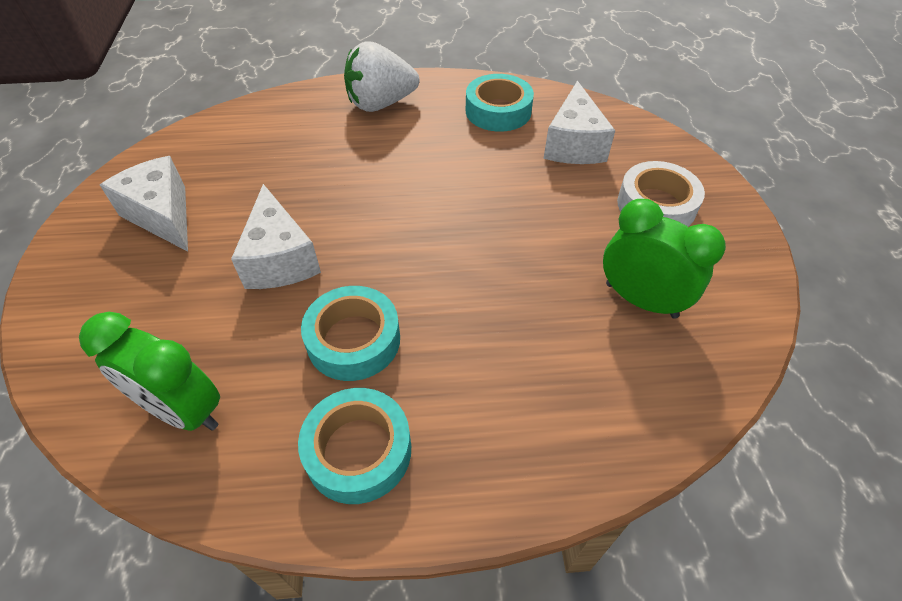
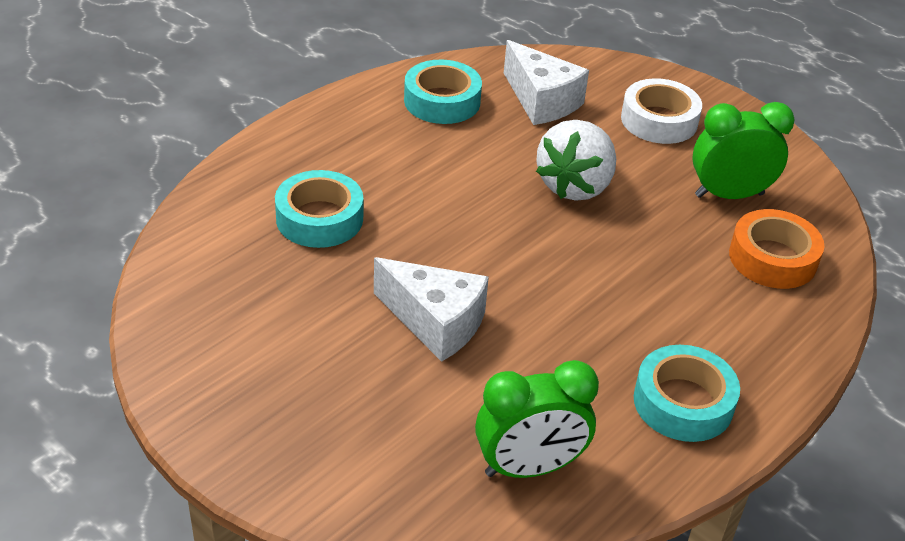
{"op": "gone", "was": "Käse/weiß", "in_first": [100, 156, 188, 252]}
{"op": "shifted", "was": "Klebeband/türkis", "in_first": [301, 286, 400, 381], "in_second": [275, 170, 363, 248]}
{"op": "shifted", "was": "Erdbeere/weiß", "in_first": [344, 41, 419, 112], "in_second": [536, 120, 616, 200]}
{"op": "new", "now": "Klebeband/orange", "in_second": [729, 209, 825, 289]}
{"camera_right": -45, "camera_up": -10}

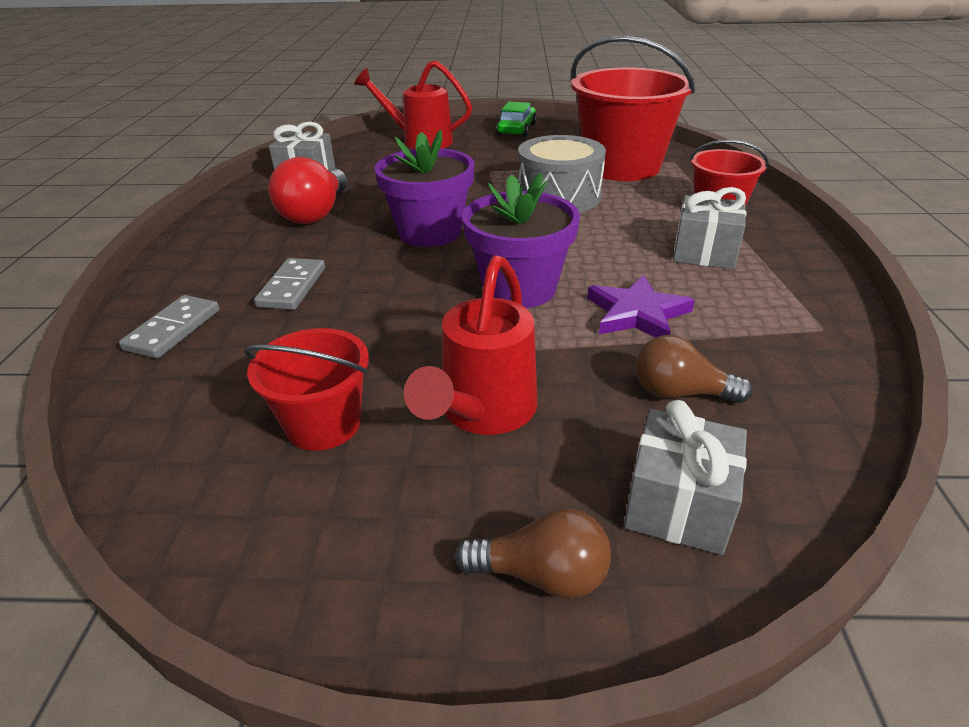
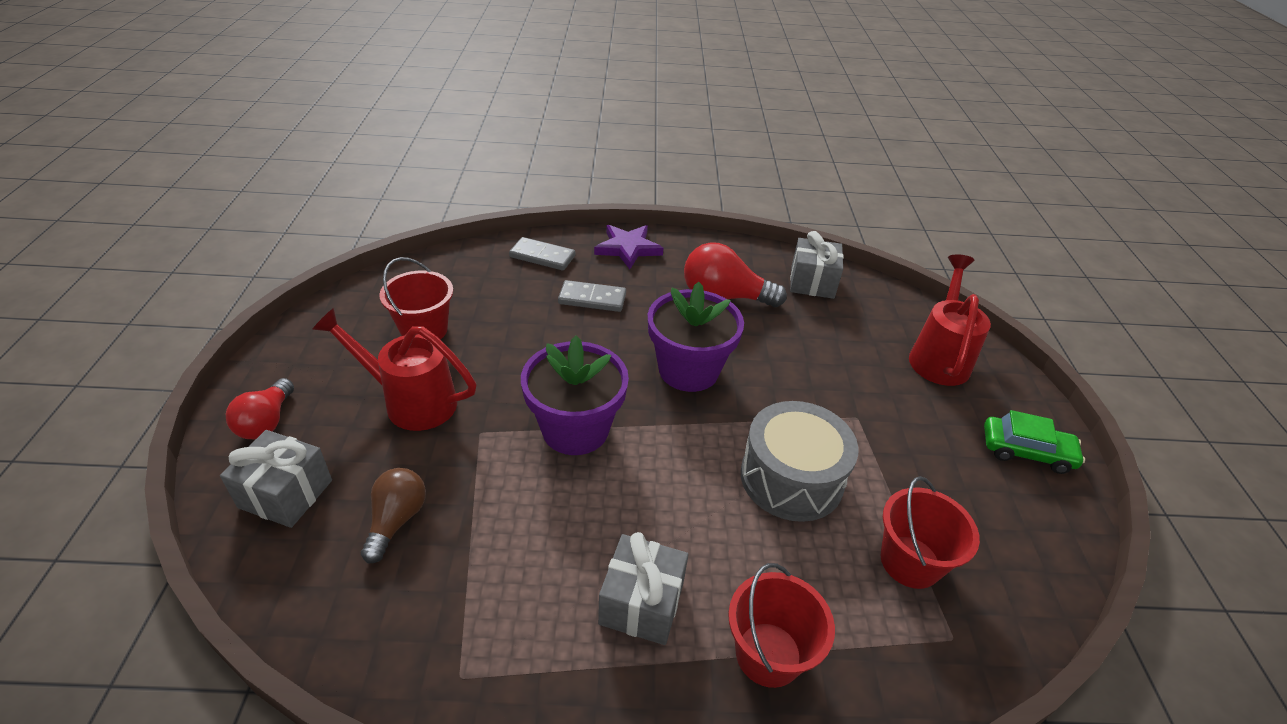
{"op": "repainted", "was": "Glühbirne/braun", "now": "Glühbirne/rot", "in_first": [455, 508, 611, 599], "in_second": [226, 378, 294, 439]}
{"op": "scaled", "was": "Eimer/rot", "in_first": [571, 36, 695, 181], "in_second": [880, 476, 980, 589], "ratio": 0.54}
{"op": "shifted", "was": "Stern/lila", "in_first": [587, 274, 695, 337], "in_second": [594, 225, 663, 269]}
{"camera_right": 85, "camera_up": 5}

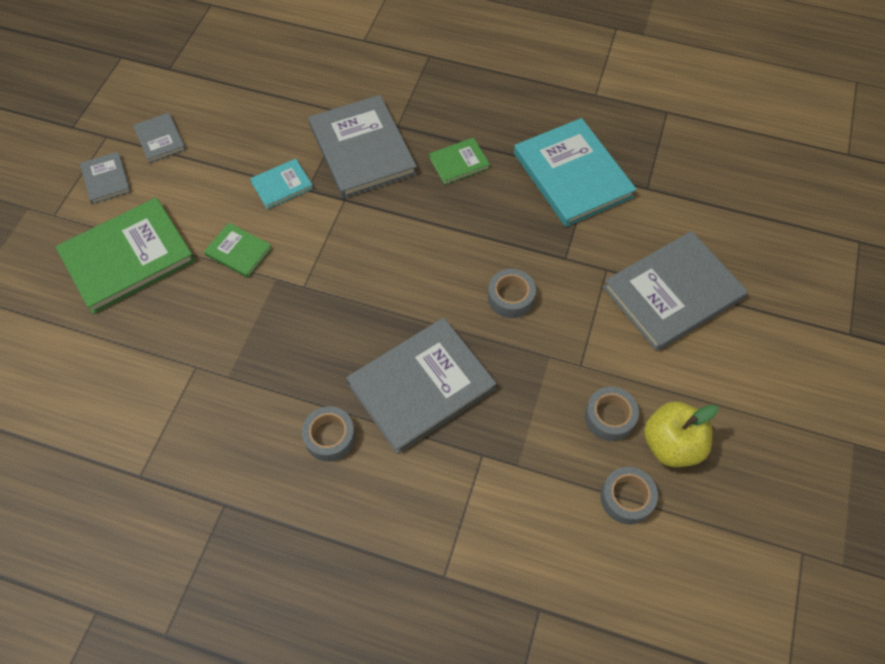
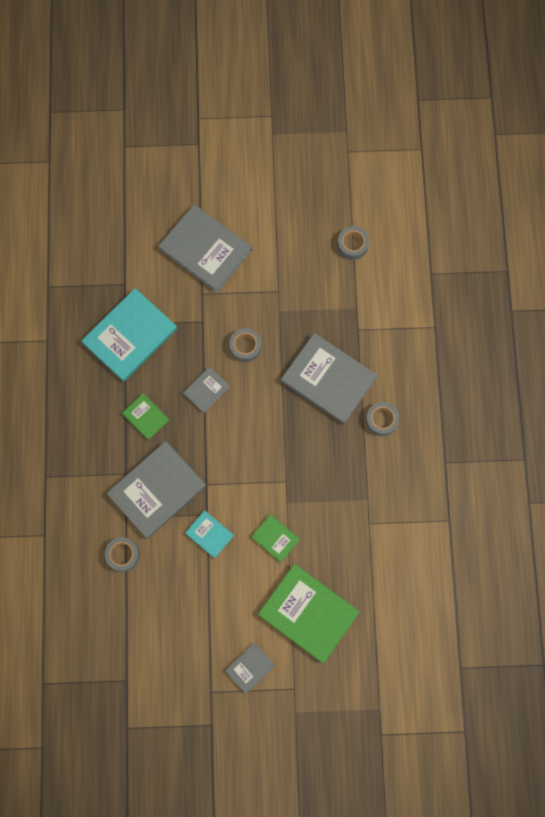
{"op": "shifted", "was": "Buch/grau", "in_first": [133, 113, 186, 163], "in_second": [183, 367, 230, 413]}
{"op": "rotated", "was": "Buch/grün", "in_first": [204, 223, 272, 278], "in_second": [251, 514, 300, 562], "clockwise": -60}
{"op": "shifted", "was": "Klebeband/grau", "in_first": [585, 387, 639, 441], "in_second": [105, 537, 140, 572]}
{"op": "gone", "was": "Apfel/gelb", "in_first": [644, 401, 718, 467]}
{"camera_right": -110, "camera_up": 15}

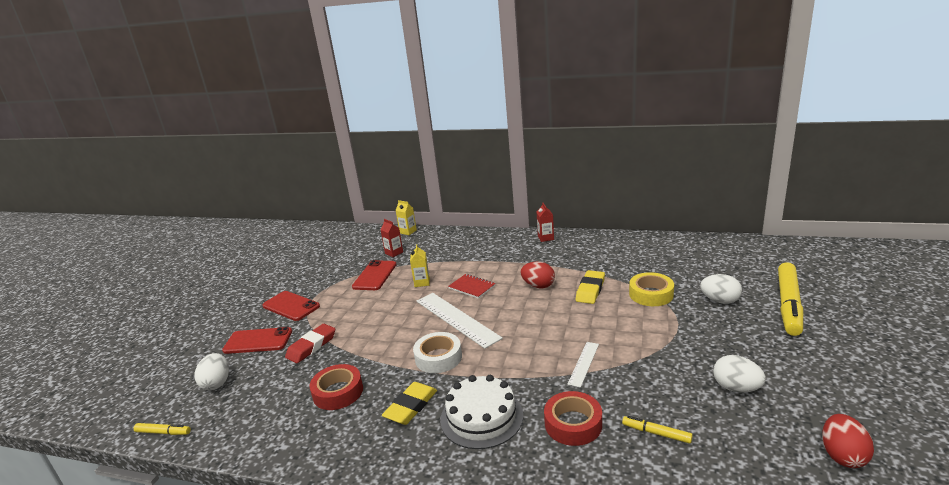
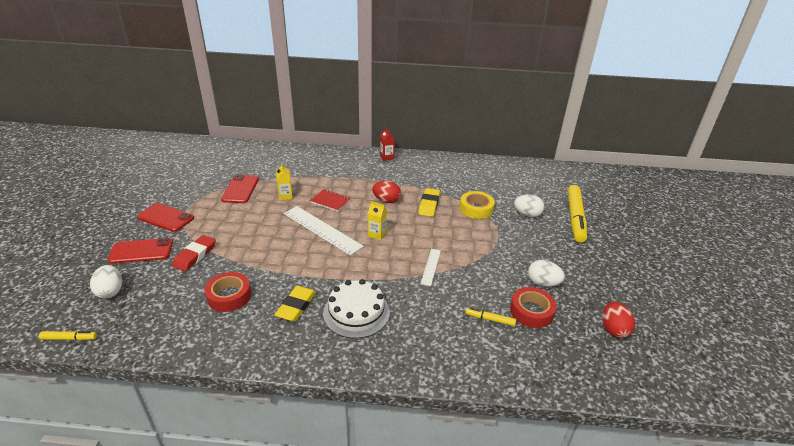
{"op": "gone", "was": "Getränkekarton/rot", "in_first": [380, 219, 403, 257]}
{"op": "shifted", "was": "Getränkekarton/gelb", "in_first": [395, 200, 417, 235], "in_second": [368, 202, 387, 240]}
{"op": "gone", "was": "Klebeband/weiß", "in_first": [413, 332, 462, 373]}
{"op": "shifted", "was": "Klebeband/rot", "in_first": [544, 391, 602, 446], "in_second": [510, 287, 557, 328]}
{"camera_right": -15, "camera_up": 10}

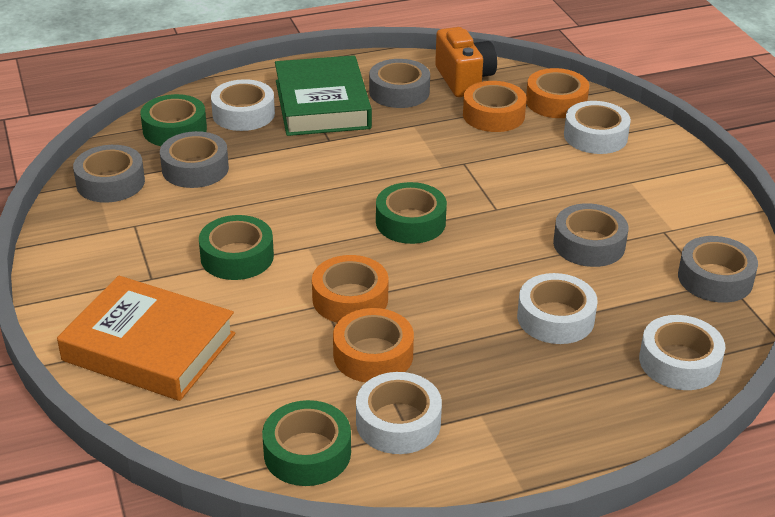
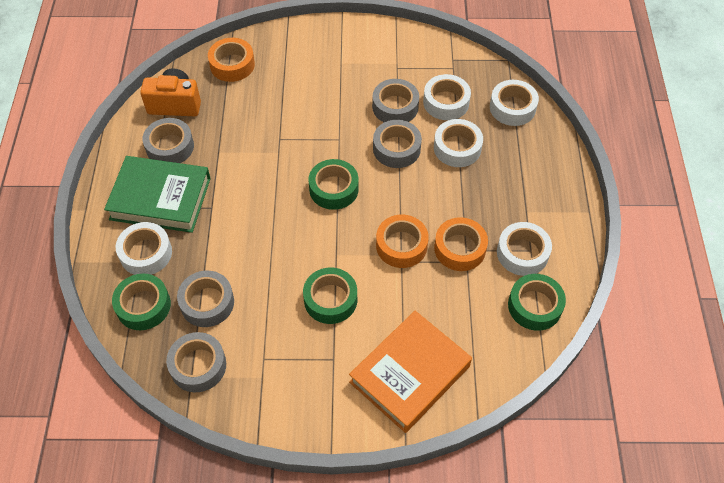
{"op": "gone", "was": "Klebeband/orange", "in_first": [463, 81, 527, 132]}
{"op": "shifted", "was": "Klebeband/weiß", "in_first": [564, 101, 631, 154], "in_second": [423, 74, 471, 120]}
{"op": "shifted", "was": "Klebeband/grau", "in_first": [678, 236, 758, 303], "in_second": [373, 120, 422, 168]}
{"camera_right": -70, "camera_up": 20}

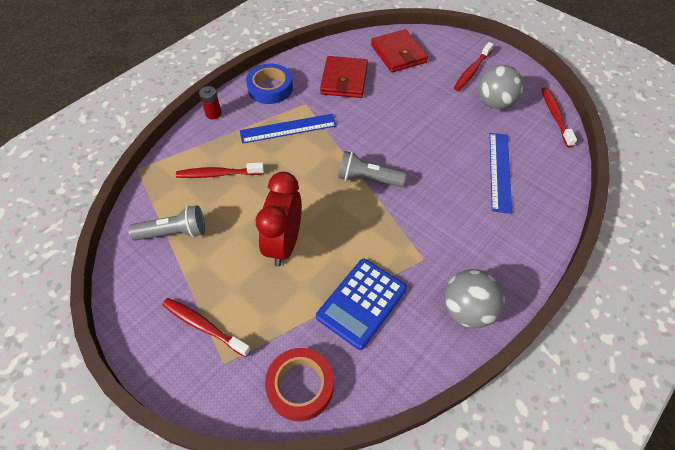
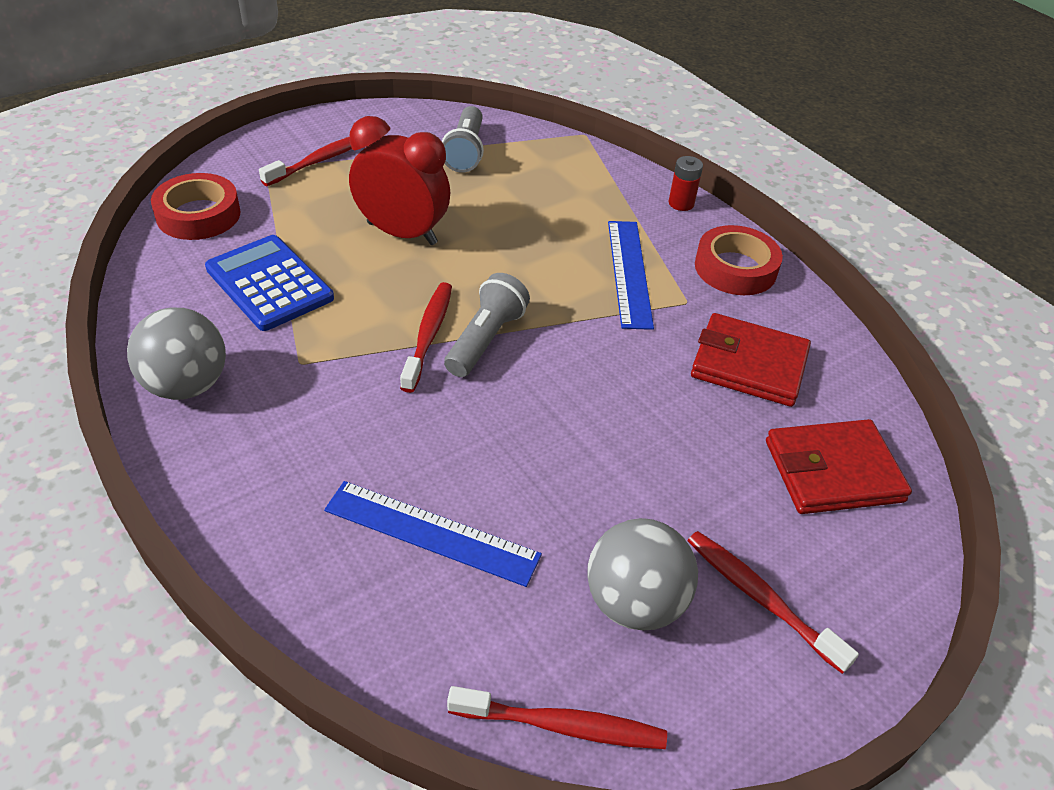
{"op": "shifted", "was": "Zahnbürste/rot", "in_first": [176, 163, 264, 178], "in_second": [400, 282, 452, 393]}
{"op": "repainted", "was": "Klebeband/blau", "now": "Klebeband/rot", "in_first": [246, 64, 293, 104], "in_second": [695, 225, 783, 295]}
{"camera_right": 100, "camera_up": -10}

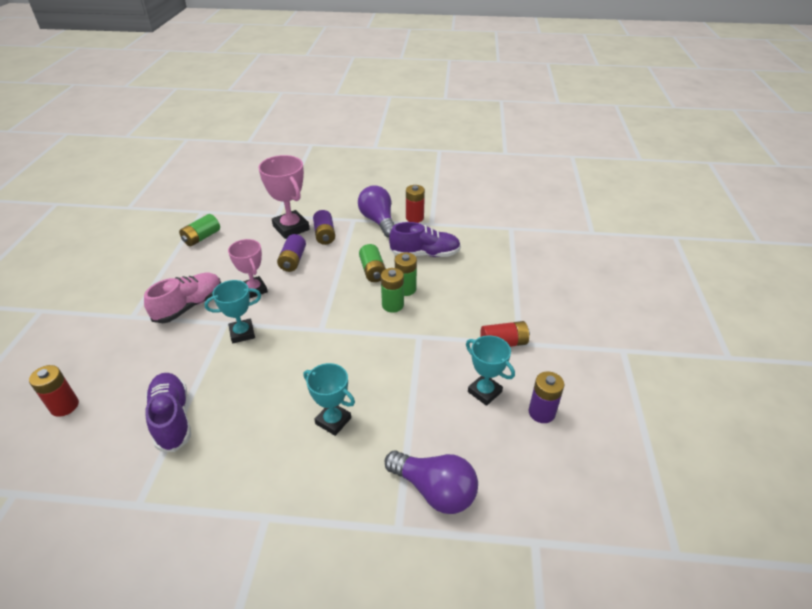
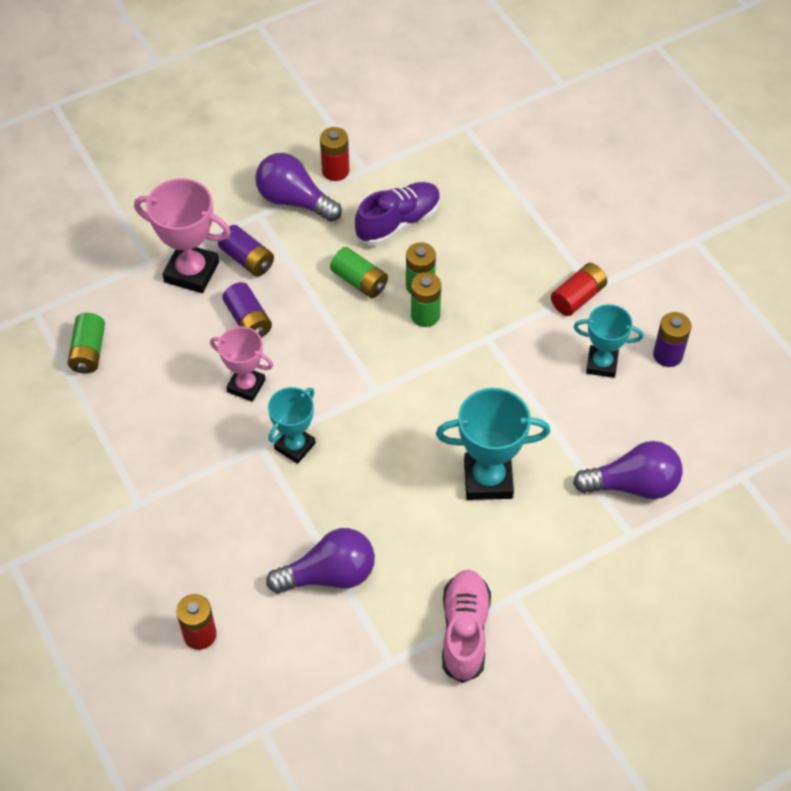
{"op": "shifted", "was": "Schuh/rosa", "in_first": [144, 273, 221, 323], "in_second": [442, 570, 491, 683]}
{"op": "swapped", "was": "Schuh/lila", "now": "Glühbirne/lila", "in_first": [145, 373, 191, 452], "in_second": [266, 528, 375, 594]}
{"op": "scaled", "was": "Pokal/türkis", "in_first": [303, 363, 355, 436], "in_second": [436, 388, 550, 500], "ratio": 1.53}
{"camera_right": -35, "camera_up": 15}

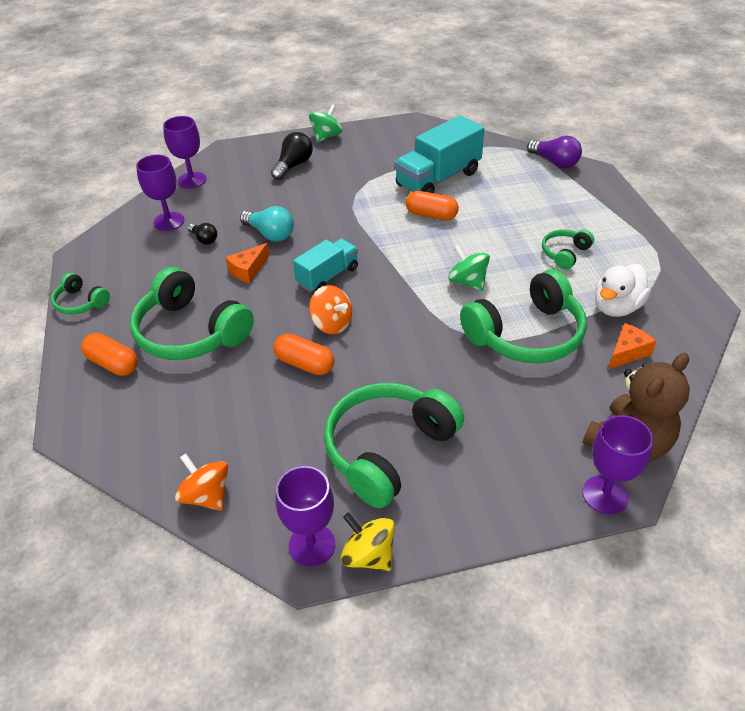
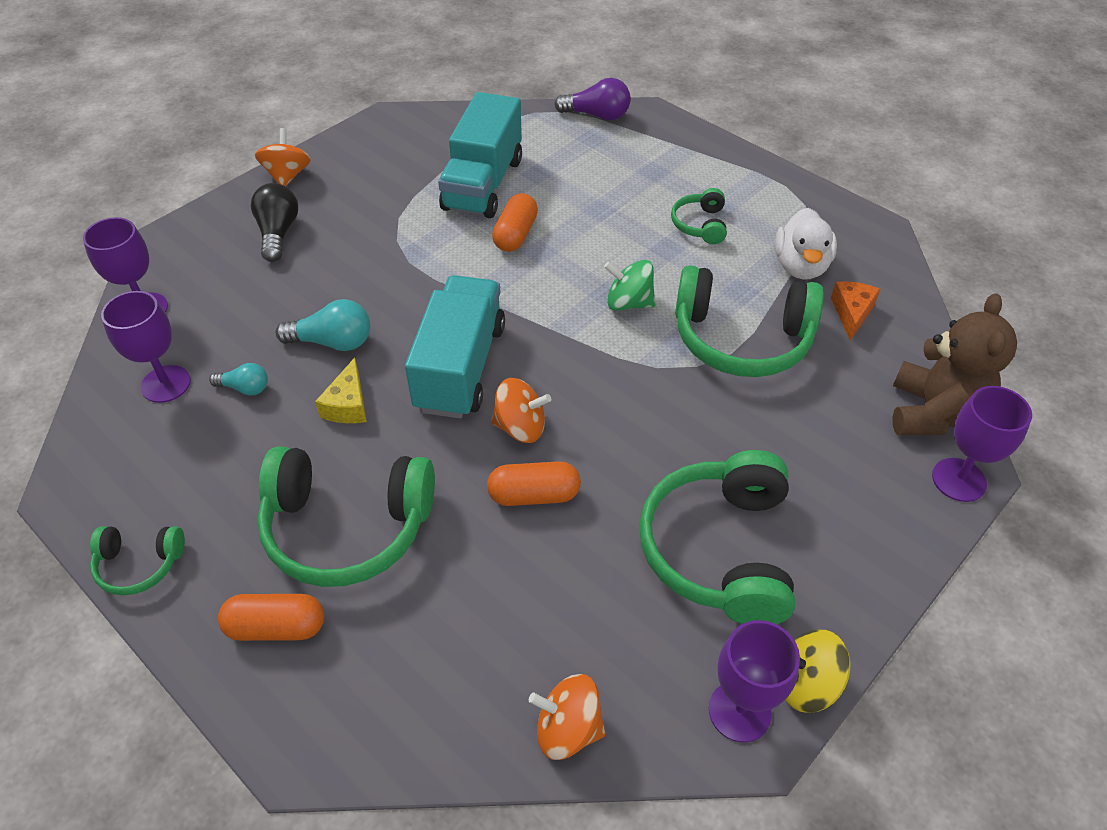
{"op": "repainted", "was": "Glühbirne/schwarz", "now": "Glühbirne/türkis", "in_first": [188, 223, 217, 245], "in_second": [209, 363, 268, 396]}
{"op": "repainted", "was": "Käse/orange", "now": "Käse/gelb", "in_first": [225, 243, 269, 283], "in_second": [315, 358, 367, 423]}
{"op": "scaled", "was": "Lastwagen/türkis", "in_first": [293, 238, 358, 292], "in_second": [405, 275, 505, 419], "ratio": 1.61}
{"op": "repainted", "was": "Kreisel/grün", "now": "Kreisel/orange", "in_first": [309, 104, 343, 143], "in_second": [255, 128, 311, 186]}
{"op": "rotated", "was": "Kapsel/orange", "in_first": [406, 191, 459, 220], "in_second": [492, 193, 538, 252], "clockwise": -60}
{"op": "rotated", "was": "Kopfhörer/grün", "in_first": [460, 269, 587, 363], "in_second": [675, 265, 824, 377], "clockwise": 75}
{"camera_right": -35, "camera_up": 5}

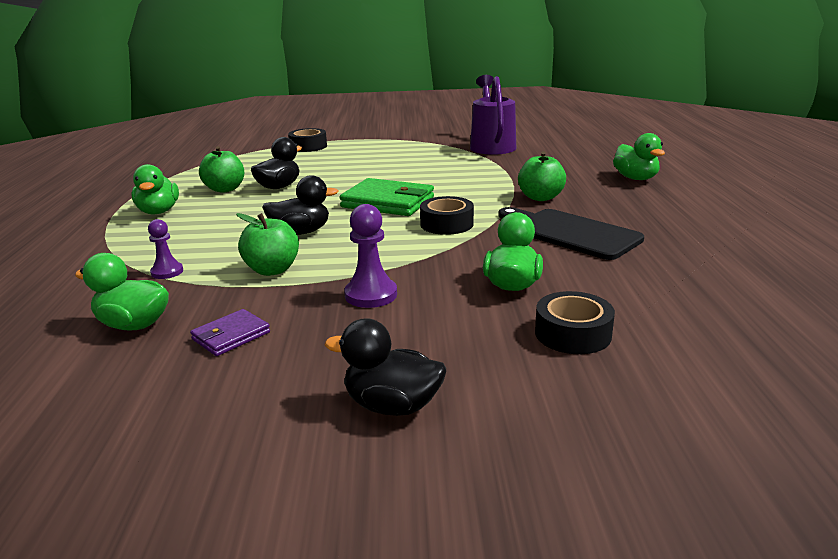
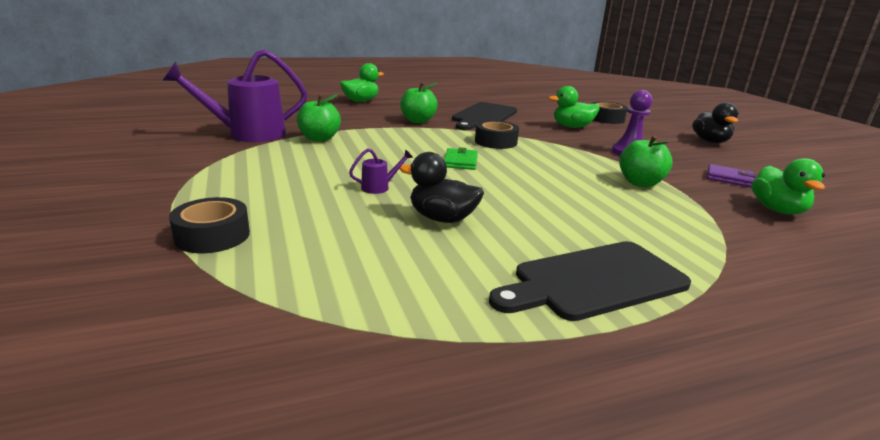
{"op": "swapped", "was": "Ente/grün", "now": "Schneidebrett/schwarz", "in_first": [131, 164, 179, 214], "in_second": [489, 241, 691, 321]}
{"op": "gone", "was": "Bauer/lila", "in_first": [148, 219, 183, 279]}
{"op": "shifted", "was": "Apfel/grün", "in_first": [199, 146, 244, 193], "in_second": [297, 94, 341, 142]}
{"op": "gone", "was": "Ente/schwarz", "in_first": [262, 175, 338, 235]}
{"op": "scaled", "was": "Geldbörse/grün", "in_first": [340, 178, 434, 216], "in_second": [444, 147, 478, 170], "ratio": 0.53}
{"op": "new", "now": "Gießkanne/lila", "in_second": [349, 148, 413, 194]}
{"camera_right": -110, "camera_up": 0}

